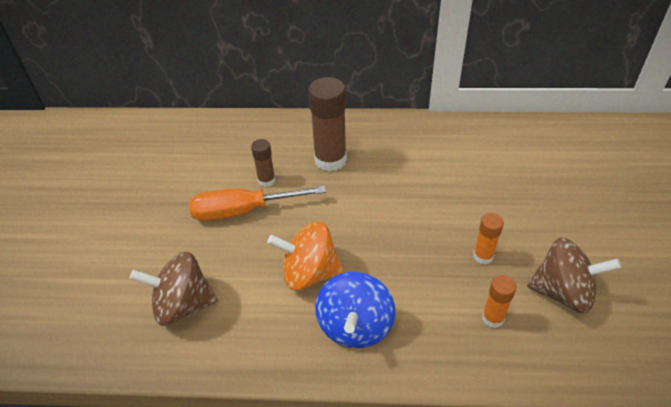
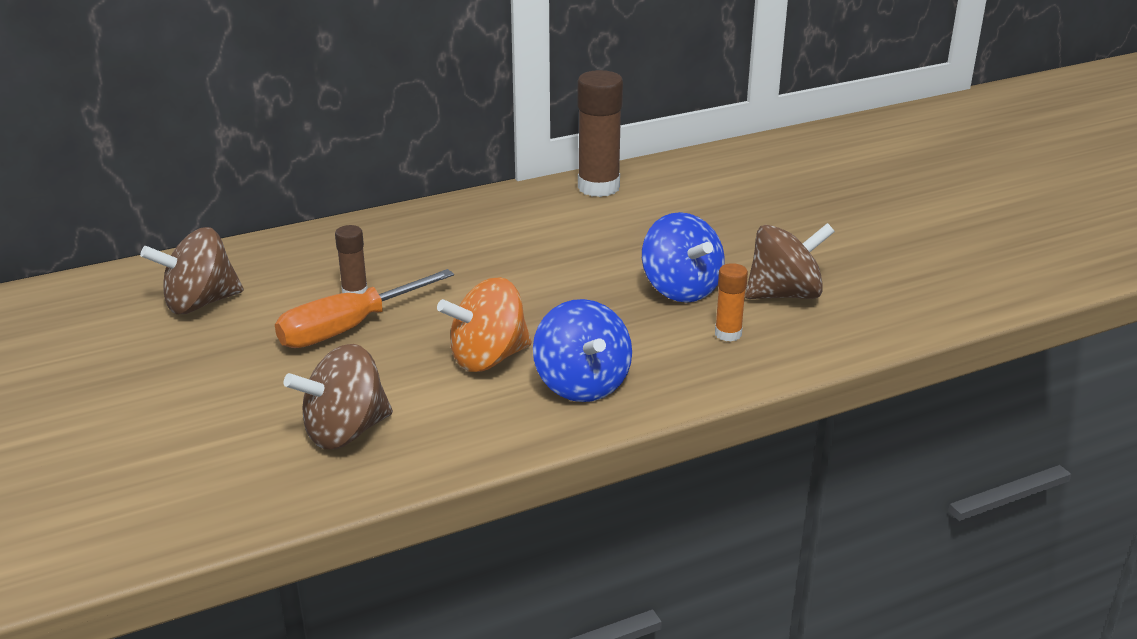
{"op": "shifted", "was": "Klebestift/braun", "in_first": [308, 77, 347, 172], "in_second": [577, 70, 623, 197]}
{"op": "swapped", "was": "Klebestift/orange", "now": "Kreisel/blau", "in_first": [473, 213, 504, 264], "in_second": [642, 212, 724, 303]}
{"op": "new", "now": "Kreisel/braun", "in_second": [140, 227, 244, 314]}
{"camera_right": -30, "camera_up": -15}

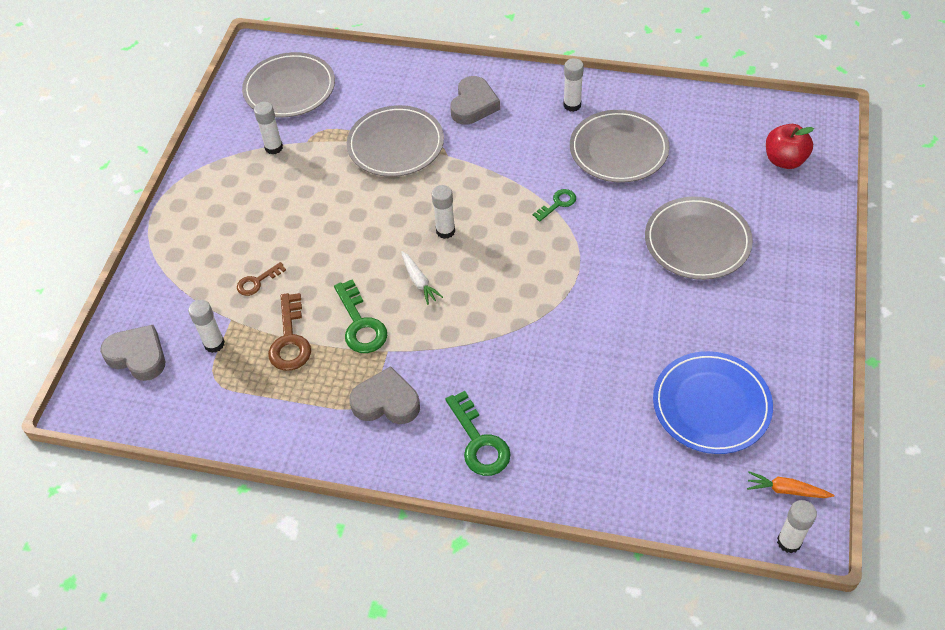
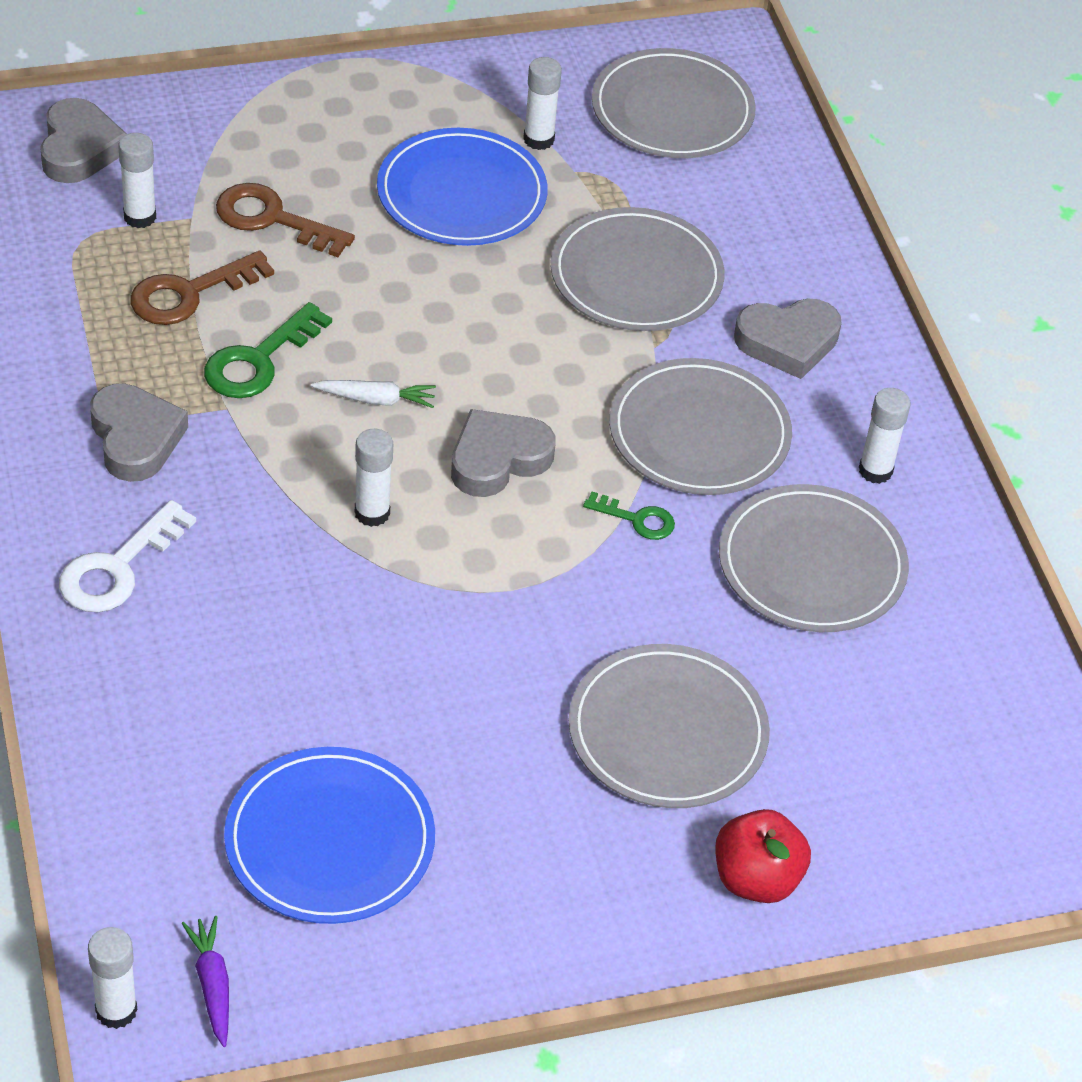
{"op": "scaled", "was": "Schlüssel/braun", "in_first": [237, 262, 286, 296], "in_second": [216, 183, 355, 257], "ratio": 1.7}
{"op": "rotated", "was": "Karotte/weiß", "in_first": [401, 251, 443, 305], "in_second": [311, 380, 436, 408], "clockwise": -120}
{"op": "shifted", "was": "Klebestift/weiß", "in_first": [432, 185, 455, 239], "in_second": [355, 429, 393, 527]}
{"op": "repainted", "was": "Schlüssel/grün", "now": "Schlüssel/weiß", "in_first": [446, 391, 511, 476], "in_second": [59, 500, 196, 612]}
{"op": "repainted", "was": "Karotte/orange", "now": "Karotte/lila", "in_first": [747, 471, 834, 498], "in_second": [181, 916, 229, 1047]}
{"op": "shifted", "was": "Apfel/rot", "in_first": [766, 124, 814, 169], "in_second": [715, 809, 811, 903]}
{"op": "new", "now": "Teller/blau", "in_second": [377, 128, 547, 246]}
{"op": "new", "now": "Herz/grau", "in_second": [451, 409, 556, 497]}
{"op": "new", "now": "Teller/grau", "in_second": [609, 358, 792, 495]}
{"camera_right": 55, "camera_up": -5}

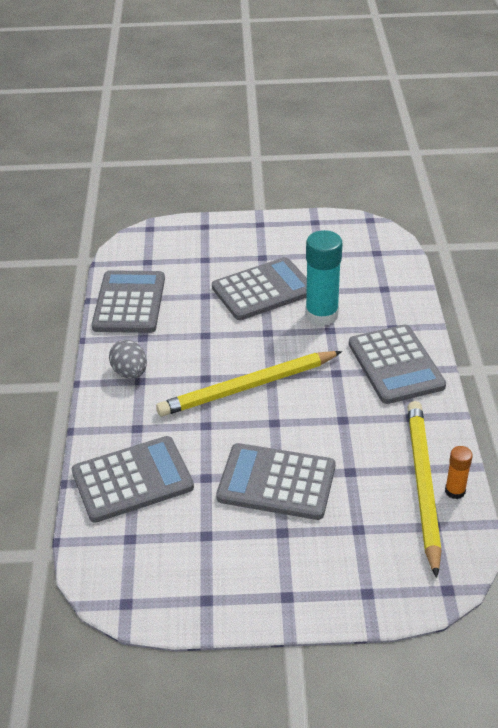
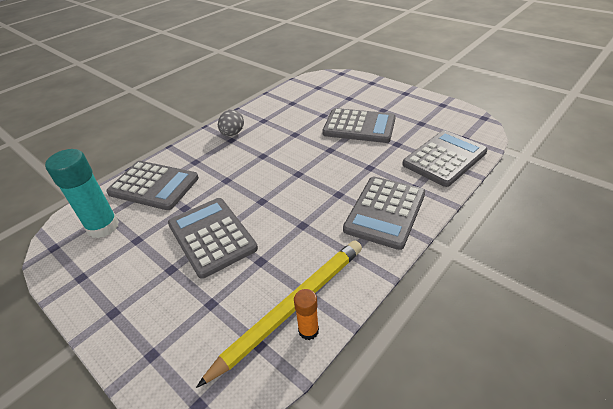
{"op": "shifted", "was": "Taschenrechner/grau", "in_first": [92, 270, 165, 333], "in_second": [402, 130, 487, 187]}
{"op": "gone", "was": "Bleistift/gelb", "in_first": [156, 351, 342, 416]}
{"op": "shifted", "was": "Klebestift/türkis", "in_first": [305, 230, 343, 326], "in_second": [45, 149, 119, 238]}
{"camera_right": 45, "camera_up": 0}

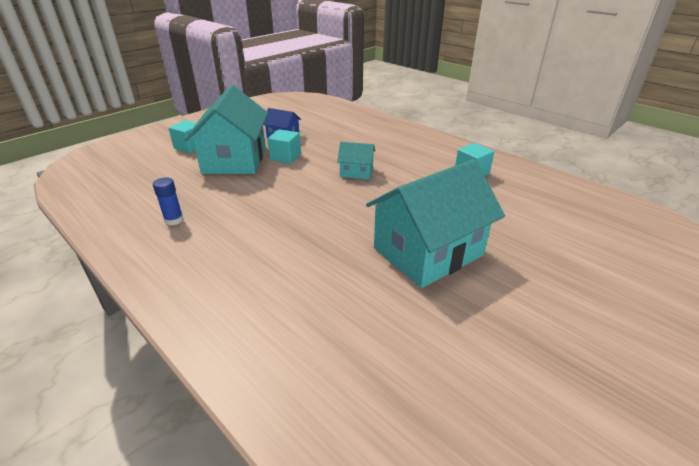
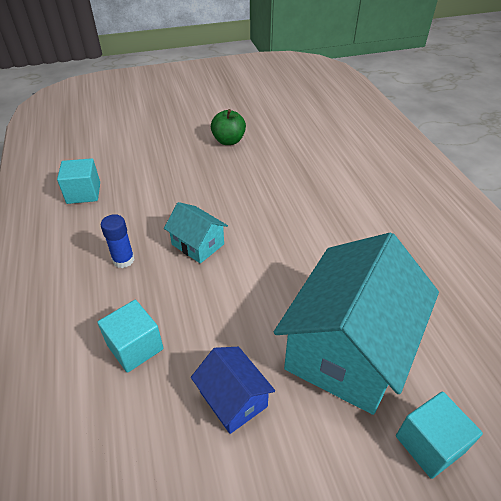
{"op": "shifted", "was": "Klebestift/blau", "in_first": [153, 177, 184, 225], "in_second": [100, 214, 135, 268]}
{"op": "shifted", "was": "Kubus/türkis", "in_first": [267, 129, 301, 164], "in_second": [97, 300, 163, 373]}
{"op": "swapped", "was": "Haus/türkis", "now": "Apfel/grün", "in_first": [366, 159, 505, 288], "in_second": [211, 109, 246, 145]}
{"camera_right": -150, "camera_up": 10}

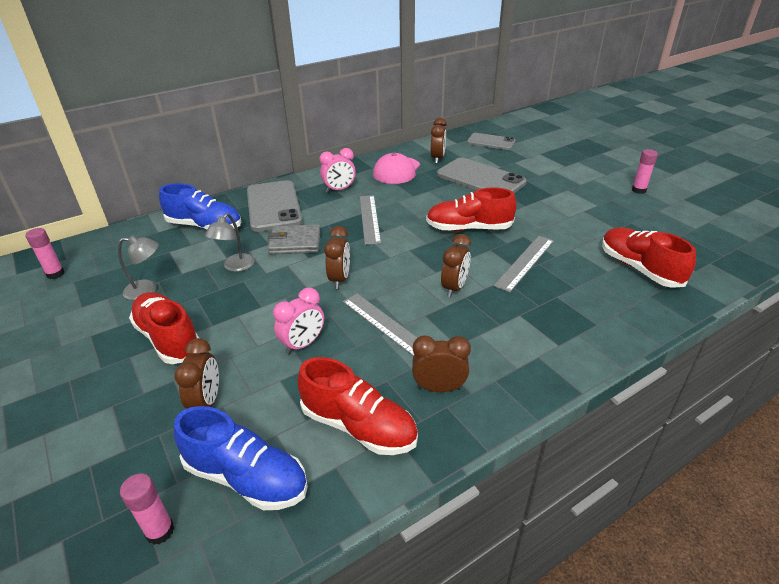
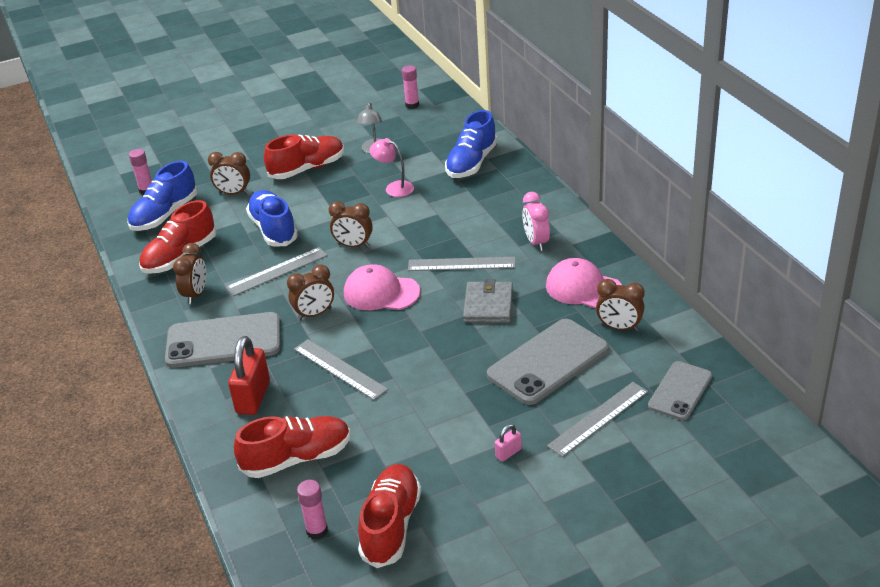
{"op": "repainted", "was": "Lampe/grau", "now": "Lampe/rosa", "in_first": [205, 213, 255, 272], "in_second": [370, 138, 414, 197]}
{"op": "shifted", "was": "Handy/grau", "in_first": [247, 180, 303, 232], "in_second": [165, 312, 280, 368]}
{"op": "shifted", "was": "Geldbörse/grau", "in_first": [268, 224, 321, 254], "in_second": [463, 279, 513, 323]}
{"op": "swapped", "was": "Wecker/rosa", "now": "Schuh/blau", "in_first": [273, 287, 324, 354], "in_second": [246, 190, 298, 247]}
{"op": "shifted", "was": "Schuh/rot", "in_first": [426, 187, 516, 231], "in_second": [358, 464, 421, 568]}
{"op": "rotated", "was": "Wecker/braun", "in_first": [441, 234, 471, 297], "in_second": [287, 265, 334, 320], "clockwise": -60}
{"op": "shifted", "was": "Klebestift/rosa", "in_first": [632, 149, 658, 194], "in_second": [297, 480, 328, 540]}
{"op": "new", "now": "Vorhängeschloss/rot", "in_second": [228, 336, 270, 415]}
{"op": "new", "now": "Kappe/rosa", "in_second": [344, 264, 420, 310]}
{"op": "new", "now": "Vorhängeschloss/rosa", "in_second": [495, 424, 522, 462]}
{"op": "new", "now": "Lineal/grau", "in_second": [547, 382, 648, 457]}
{"camera_right": 100, "camera_up": 0}

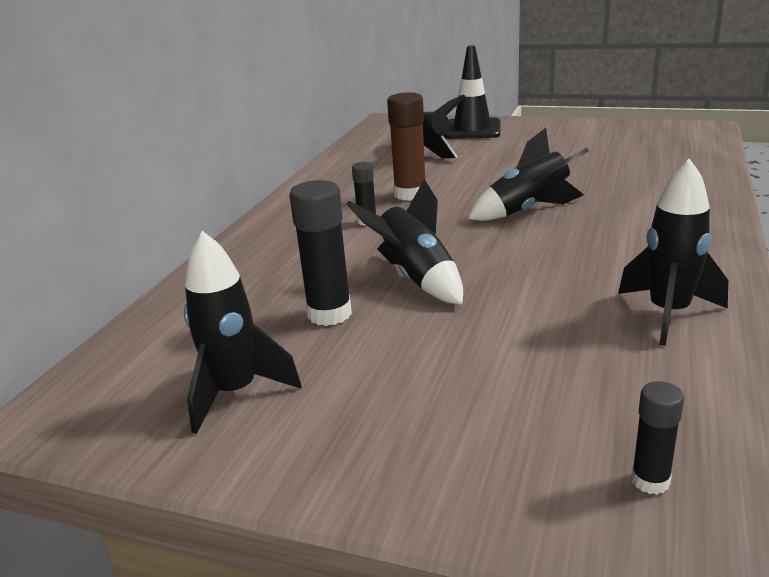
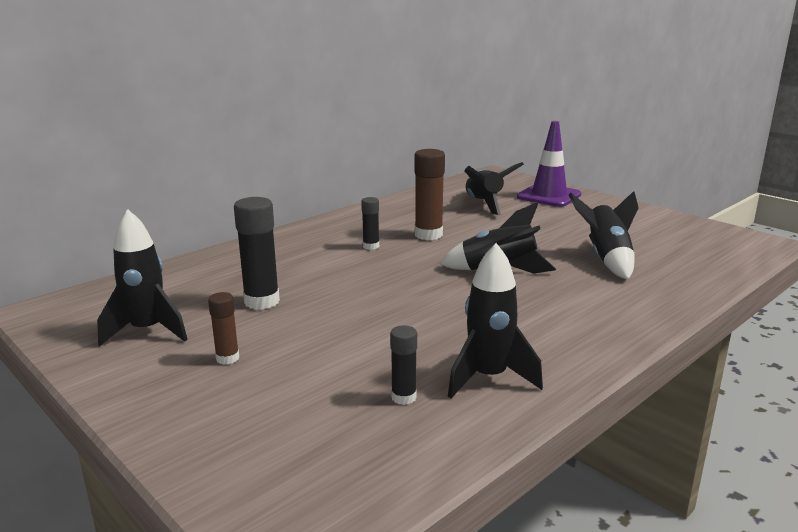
{"op": "shifted", "was": "Rakete/schwarz", "in_first": [346, 179, 463, 305], "in_second": [569, 191, 639, 280]}
{"op": "repainted", "was": "Leitkegel/schwarz", "now": "Leitkegel/lila", "in_first": [443, 45, 500, 139], "in_second": [517, 121, 581, 207]}
{"op": "shifted", "was": "Klebestift/schwarz", "in_first": [631, 381, 684, 494], "in_second": [390, 325, 417, 405]}
{"op": "new", "now": "Klebestift/braun", "in_second": [208, 292, 239, 365]}
{"camera_right": 25, "camera_up": -5}

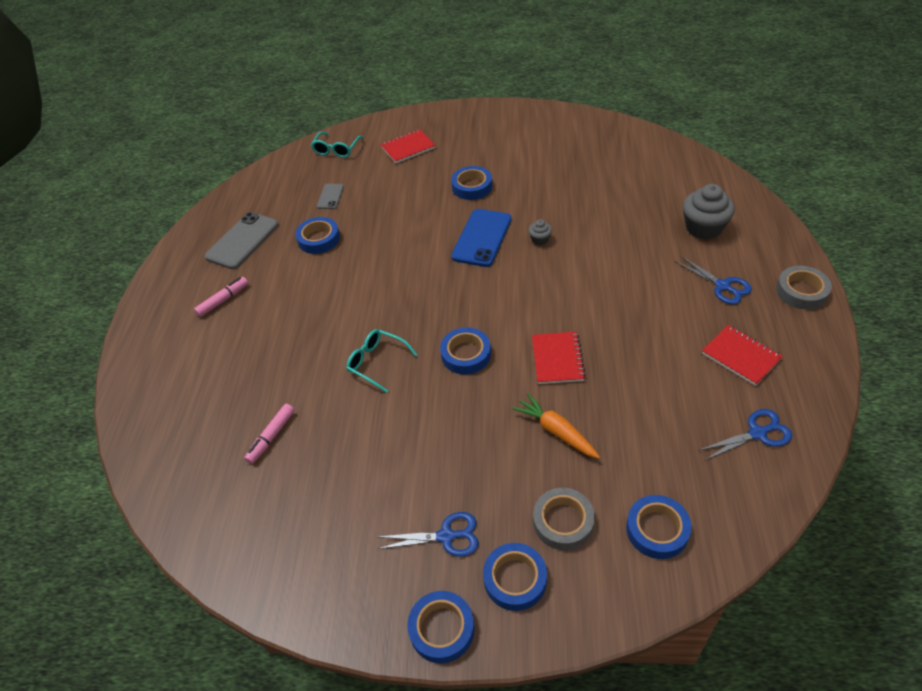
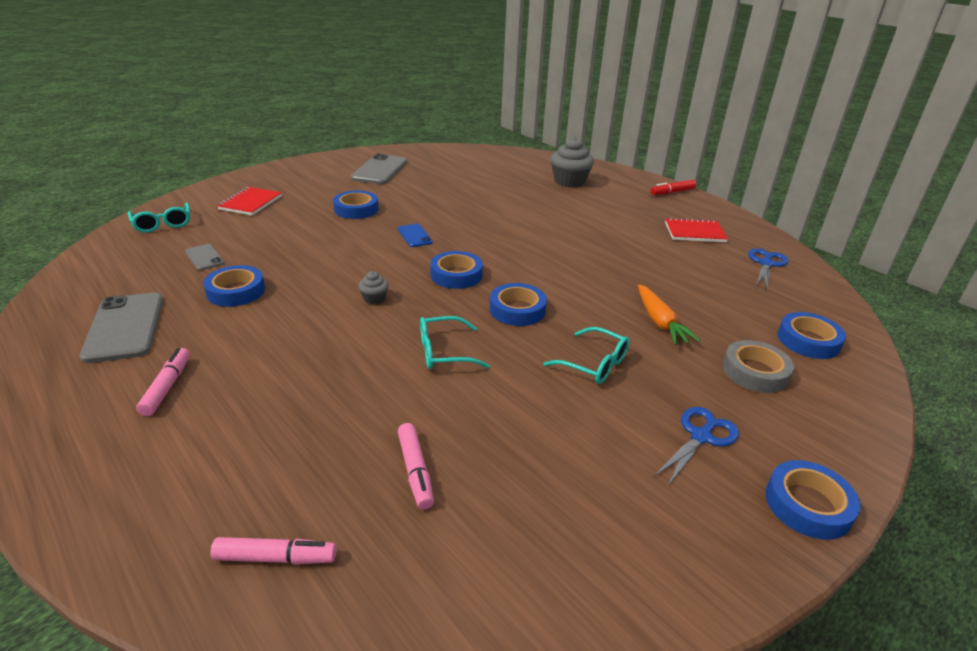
{"op": "scaled", "was": "Handy/blau", "in_first": [451, 209, 512, 267], "in_second": [398, 224, 433, 247], "ratio": 0.53}
{"op": "shifted", "was": "Klebeband/blau", "in_first": [483, 543, 547, 611], "in_second": [430, 251, 483, 289]}
{"op": "rotated", "was": "Karotte/orange", "in_first": [512, 393, 600, 459], "in_second": [638, 284, 701, 345], "clockwise": -105}
{"op": "shifted", "was": "Muffin/grau", "in_first": [528, 219, 552, 245], "in_second": [358, 271, 389, 304]}
{"op": "gone", "was": "Notizbuch/rot", "in_first": [532, 332, 586, 384]}
{"op": "gone", "was": "Schere/blau", "in_first": [675, 256, 752, 304]}
{"op": "swapped", "was": "Klebeband/grau", "now": "Filzstift/rot", "in_first": [776, 266, 832, 310], "in_second": [651, 180, 696, 195]}
{"op": "new", "now": "Filzstift/rosa", "in_second": [211, 537, 337, 564]}
{"op": "new", "now": "Handy/grau", "in_second": [351, 153, 407, 184]}
{"op": "new", "now": "Brille/türkis", "in_second": [543, 327, 630, 384]}
{"camera_right": -50, "camera_up": -15}

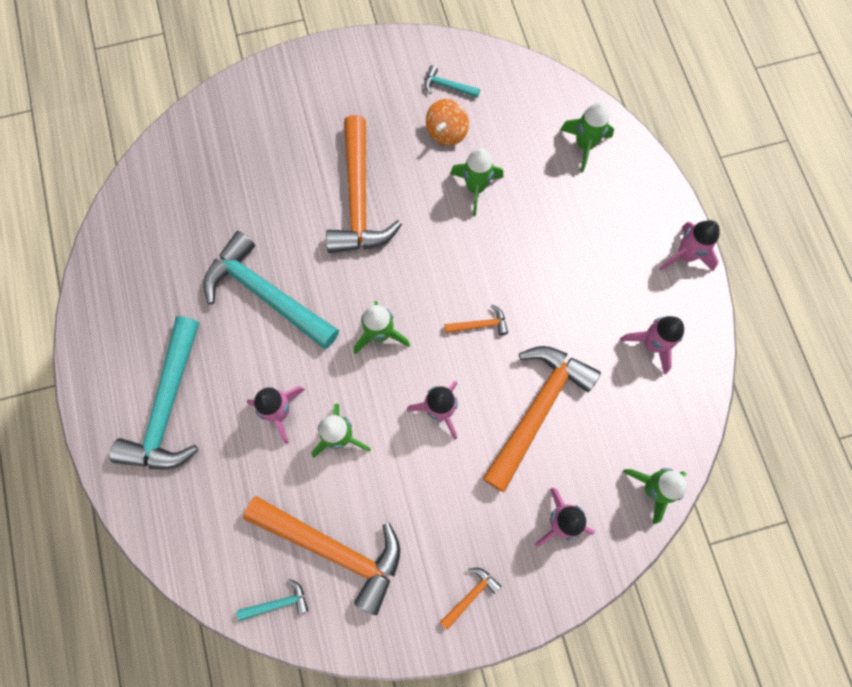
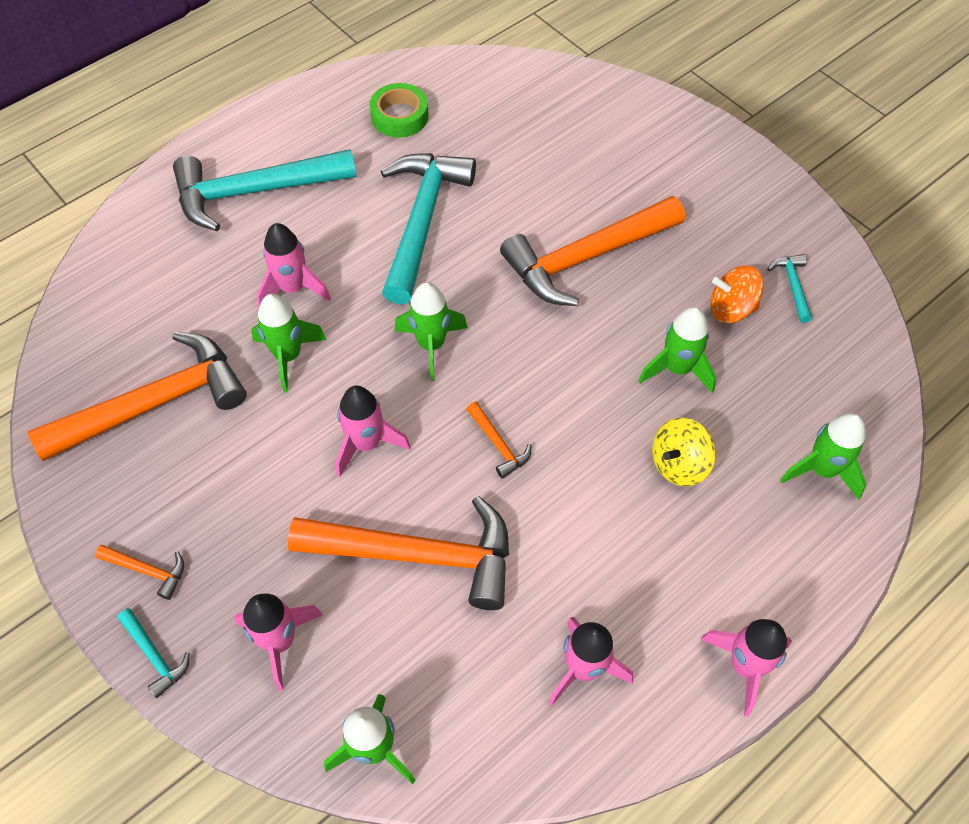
{"op": "shifted", "was": "Hammer/türkis", "in_first": [237, 579, 308, 621], "in_second": [117, 608, 190, 698]}
{"op": "rotated", "was": "Hammer/orange", "in_first": [243, 496, 400, 615], "in_second": [28, 332, 247, 461], "clockwise": -120}
{"op": "new", "now": "Klebeband/grün", "in_second": [369, 83, 429, 138]}
{"op": "new", "now": "Kreisel/gelb", "in_second": [652, 418, 716, 486]}
{"camera_right": 65, "camera_up": -15}

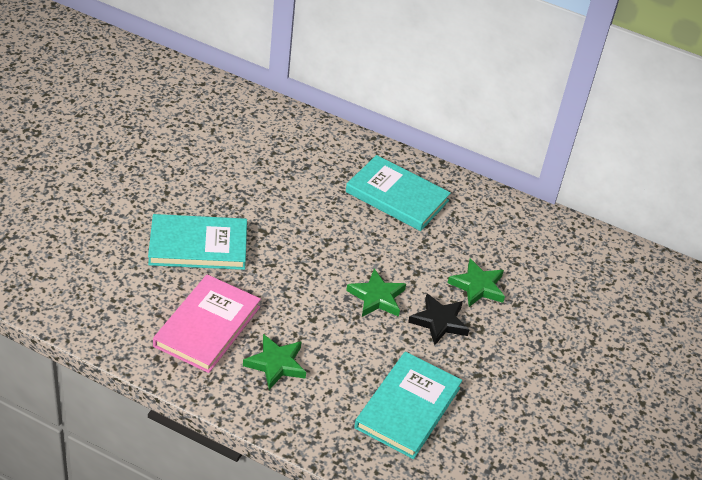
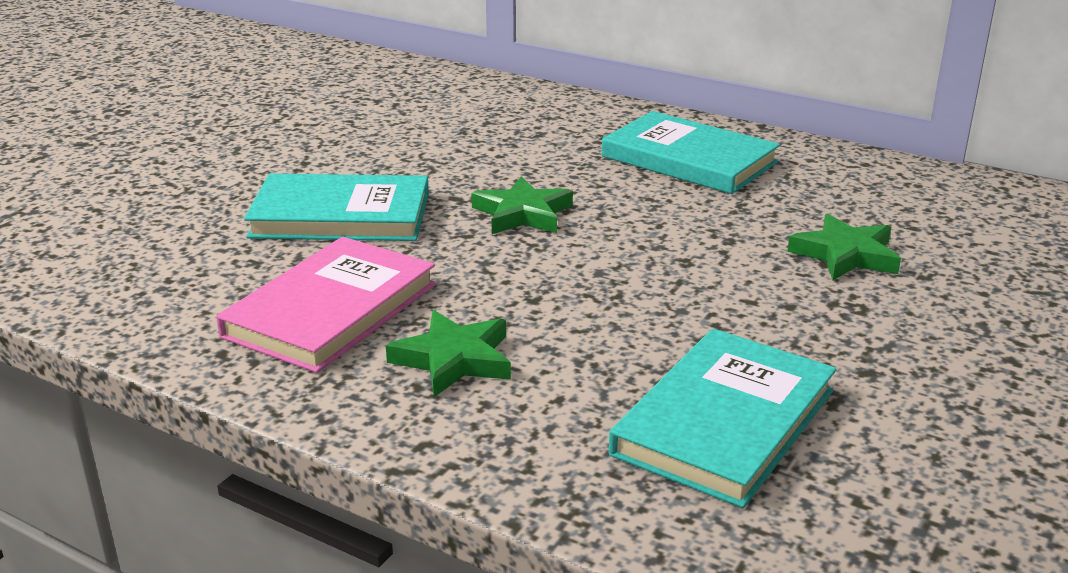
{"op": "shifted", "was": "Stern/grün", "in_first": [346, 269, 406, 317], "in_second": [471, 176, 573, 234]}
{"op": "gone", "was": "Stern/schwarz", "in_first": [408, 294, 469, 346]}
{"camera_right": 10, "camera_up": -15}

